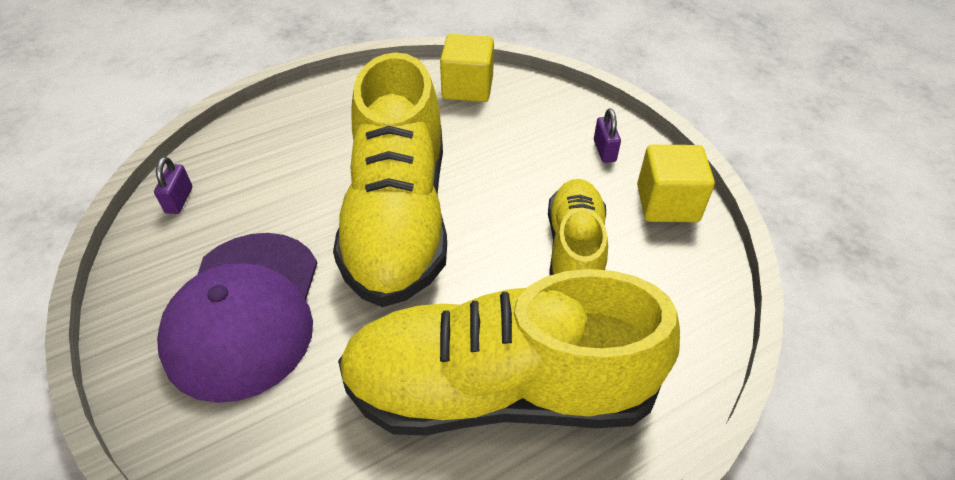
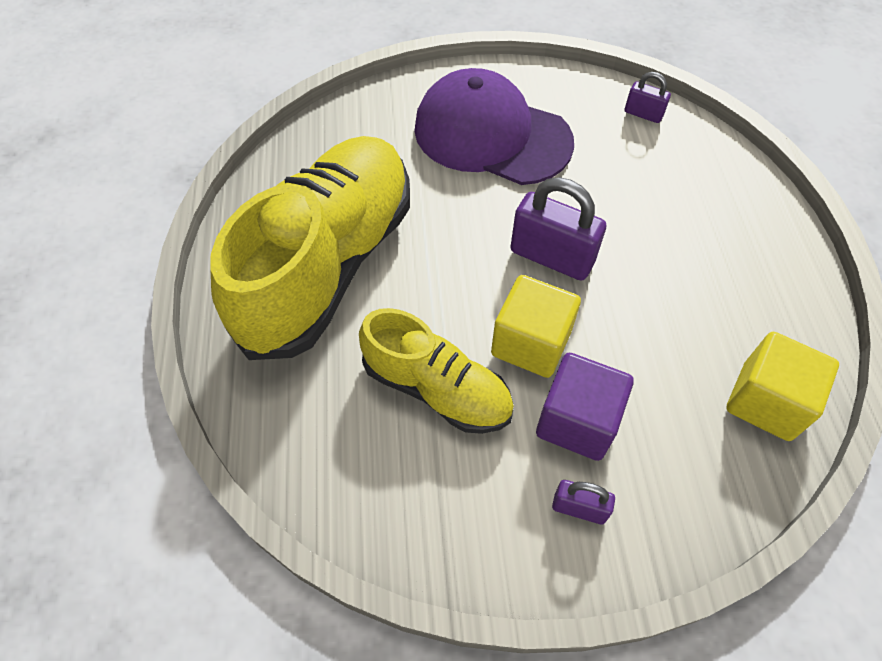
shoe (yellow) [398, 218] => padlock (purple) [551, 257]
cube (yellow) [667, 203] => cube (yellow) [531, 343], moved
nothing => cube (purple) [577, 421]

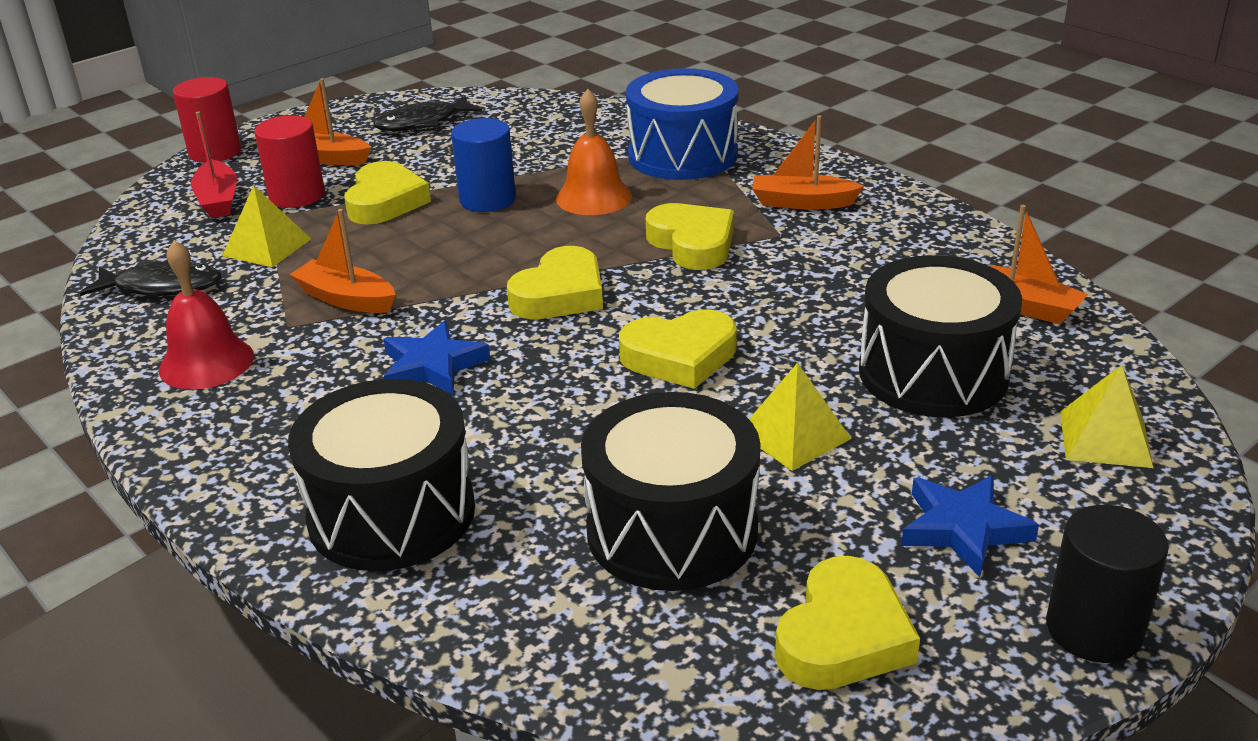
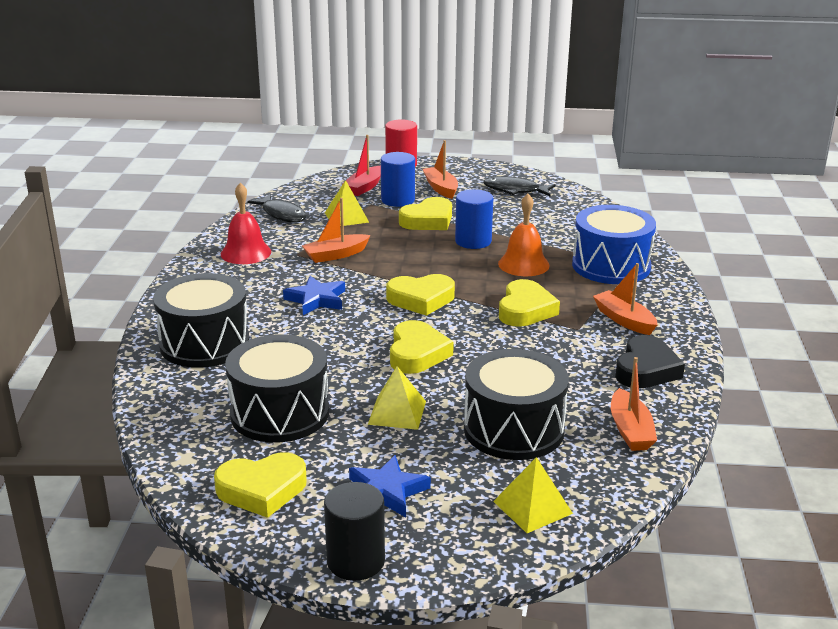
cylinder (red) [297, 195] => cylinder (blue) [398, 200]
boat (orange) [346, 299] => boat (orange) [336, 255], 105 degrees counterclockwise
heart (yellow) [680, 357] => heart (yellow) [417, 353], 120 degrees counterclockwise
nothing => heart (black) [646, 369]

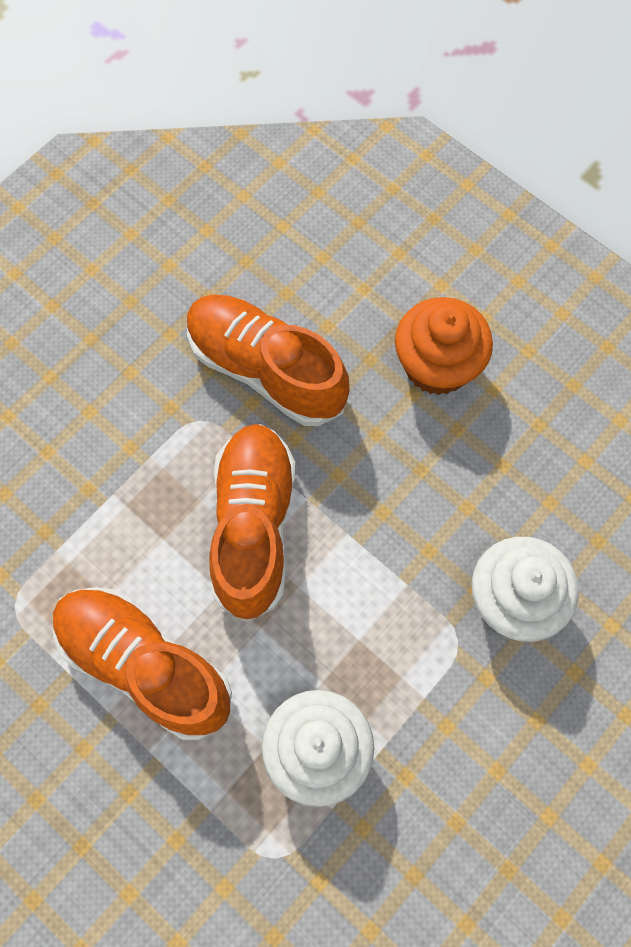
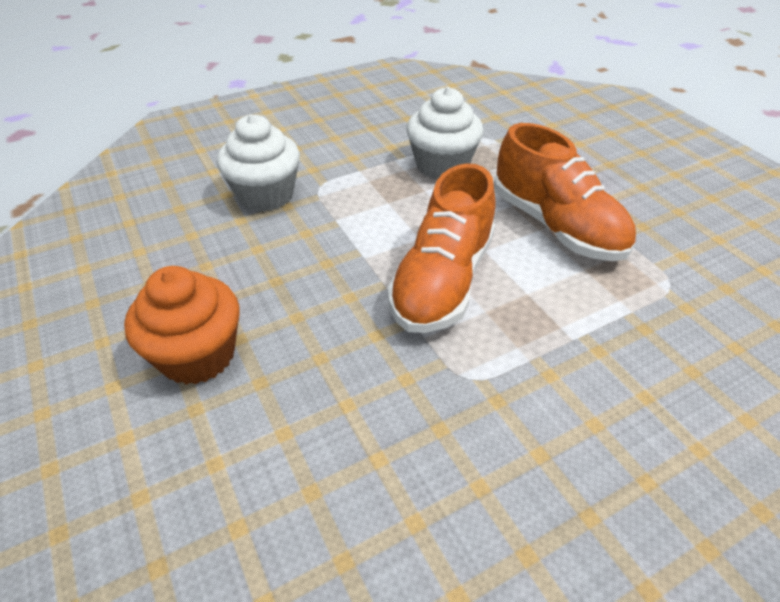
shoe (orange) [266, 369] => nothing

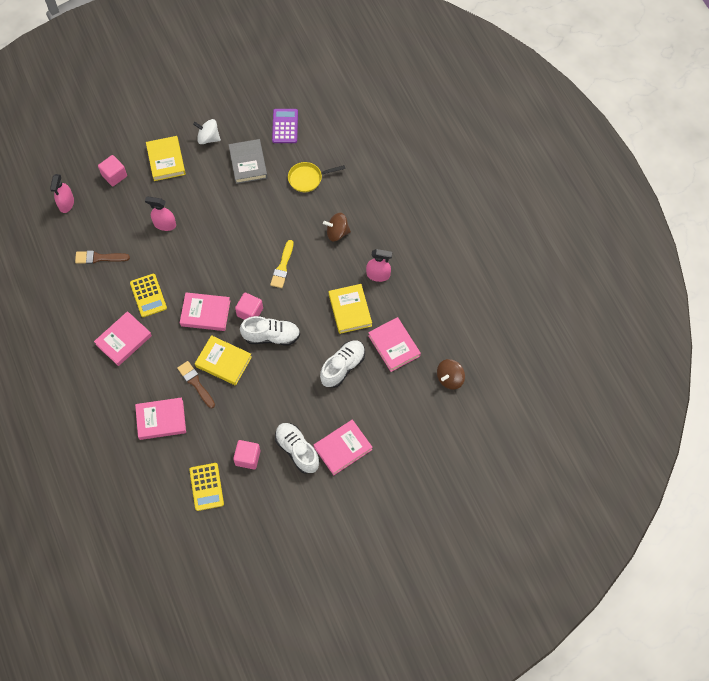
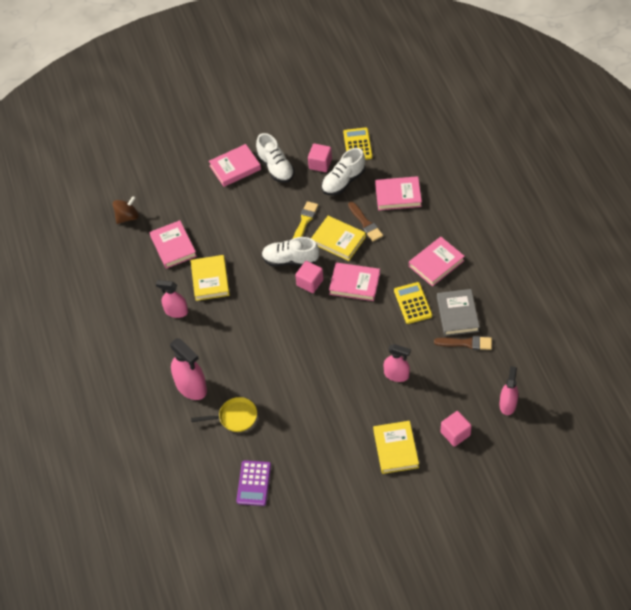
spinning top (white) [208, 138] => nothing
book (grey) [248, 163] => book (grey) [457, 314], moved
brush (yellow) [282, 267] => brush (yellow) [304, 221], moved
shoe (white) [343, 367] => shoe (white) [343, 181], moved
spinning top (brown) [337, 232] => nothing
nothing => spray bottle (pink) [191, 387]

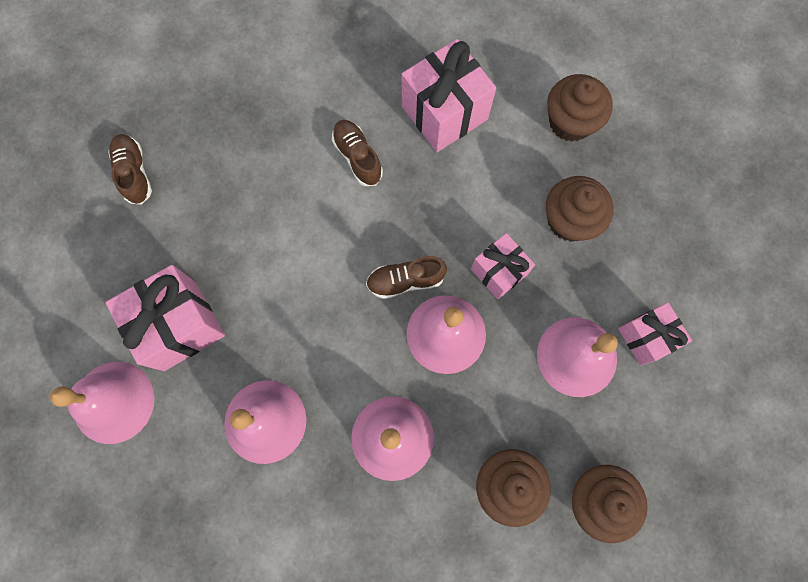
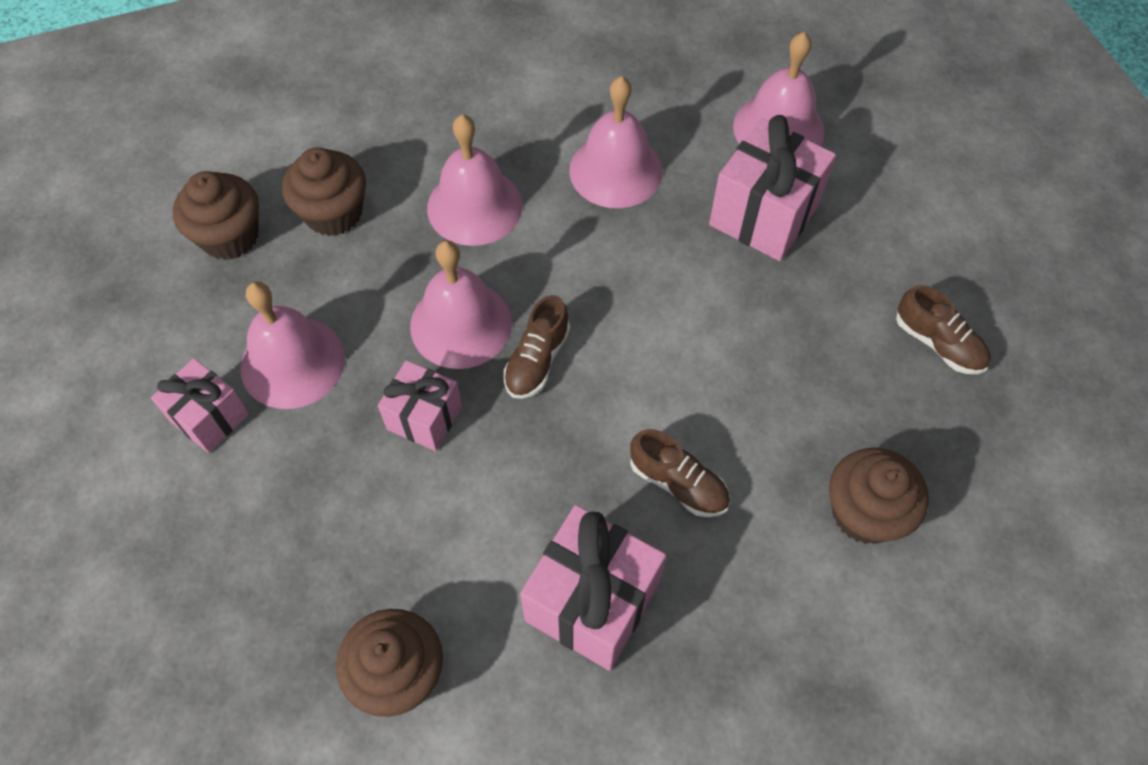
shoe (brown) [405, 280] => shoe (brown) [537, 360], 150 degrees clockwise
cupcake (brown) [569, 220] => cupcake (brown) [864, 513], moved

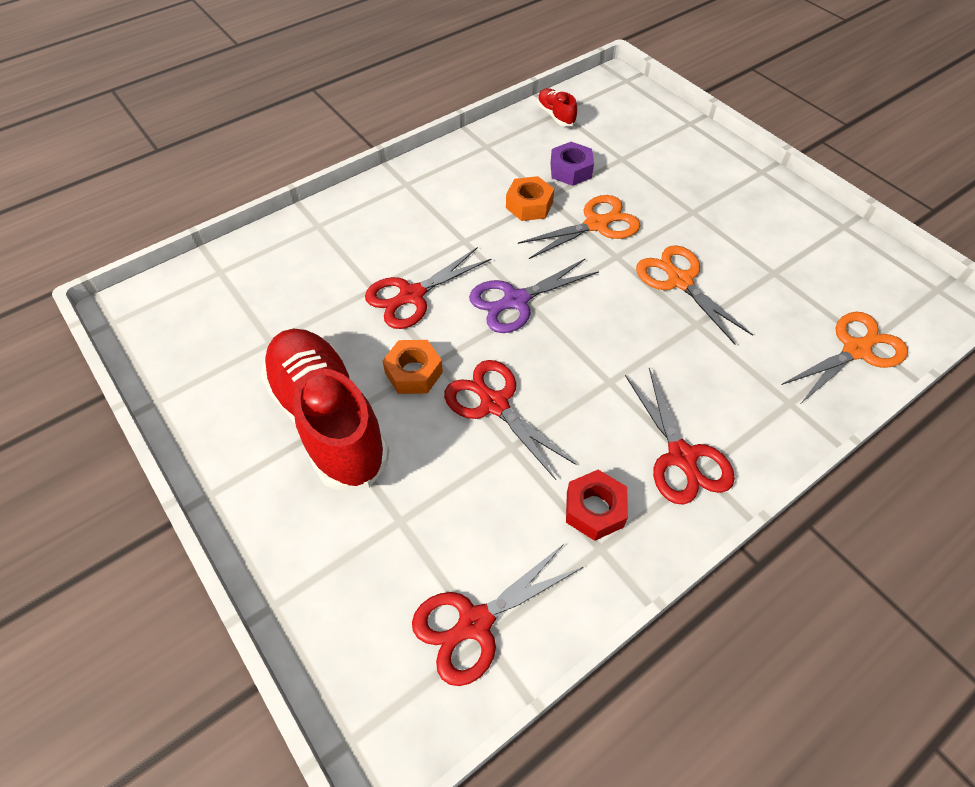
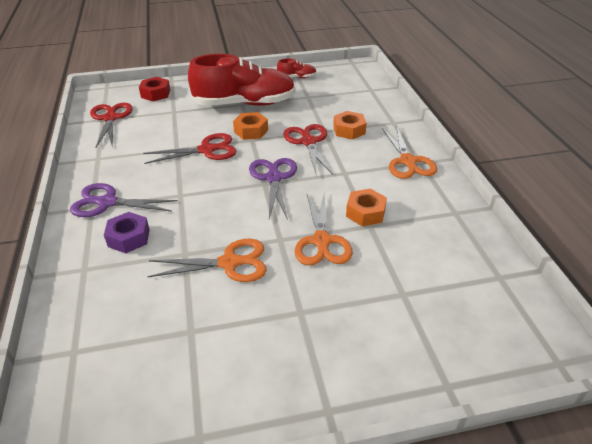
shoe (red) [555, 115] => shoe (red) [297, 77], moved
nut (purple) [571, 170] => nut (purple) [128, 238], moved
nut (red) [594, 509] => nut (red) [155, 94], moved
scissors (red) [681, 457] => scissors (purple) [107, 202]
scissors (orange) [856, 350] => scissors (orange) [408, 161], moved
nothing => nut (orange) [349, 130]

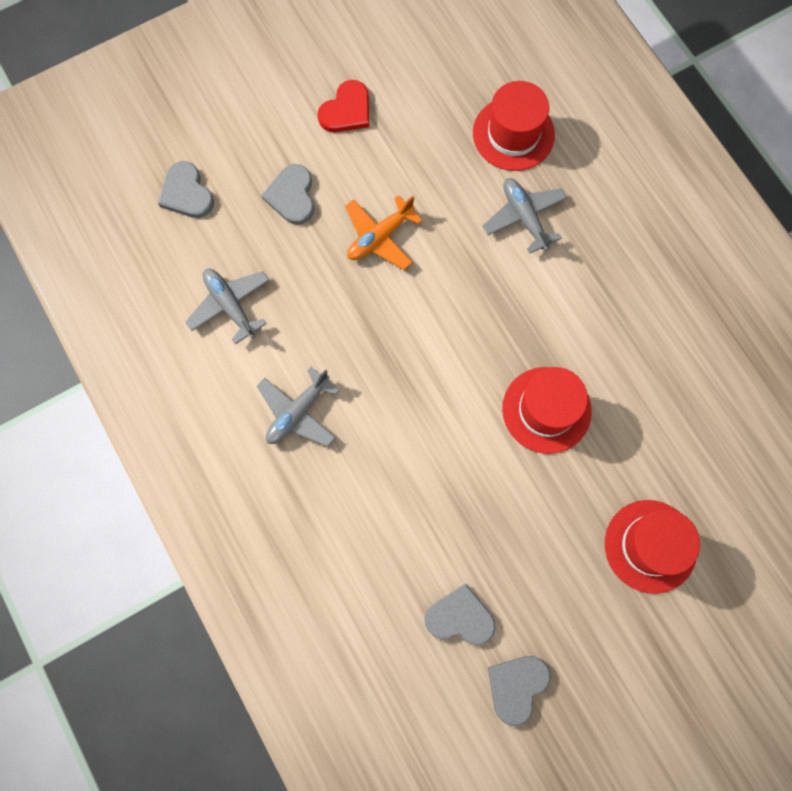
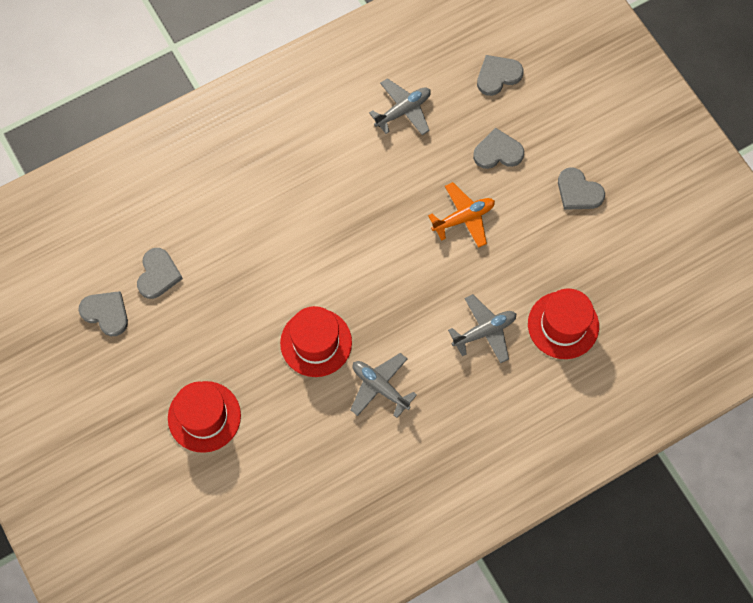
plane (grey) [298, 412] => plane (grey) [380, 387], moved
heart (red) [346, 110] => heart (grey) [578, 192]
plane (orange) [380, 237] => plane (orange) [463, 218], 105 degrees clockwise

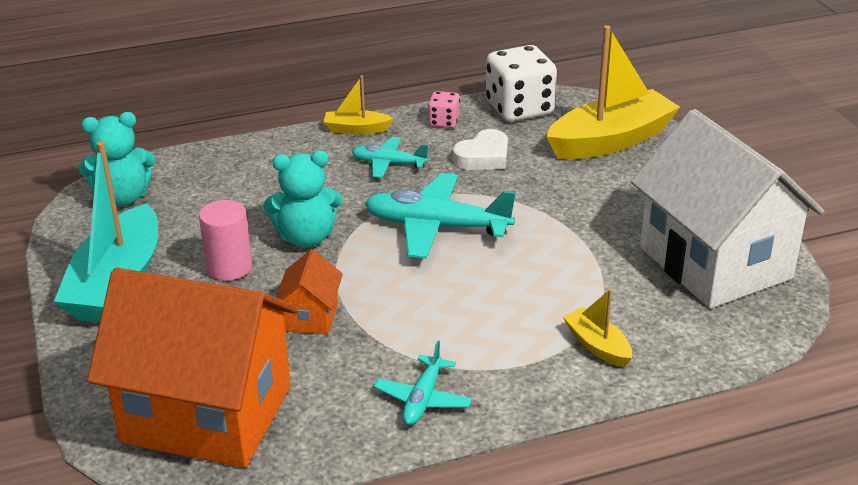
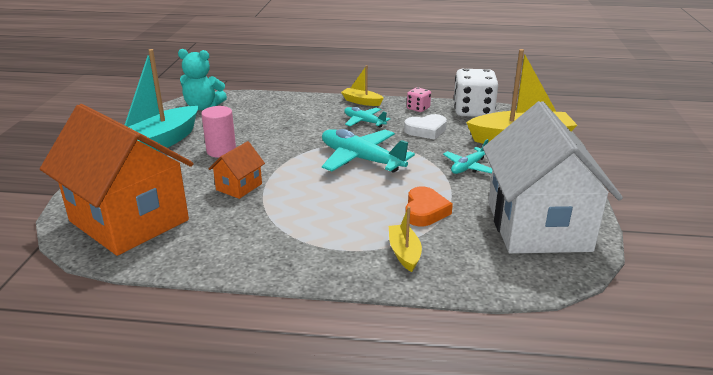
teddy bear (turquoise) [306, 237] => nothing
plane (turquoise) [423, 399] => plane (turquoise) [468, 167], moved
nothing => heart (orange) [425, 211]

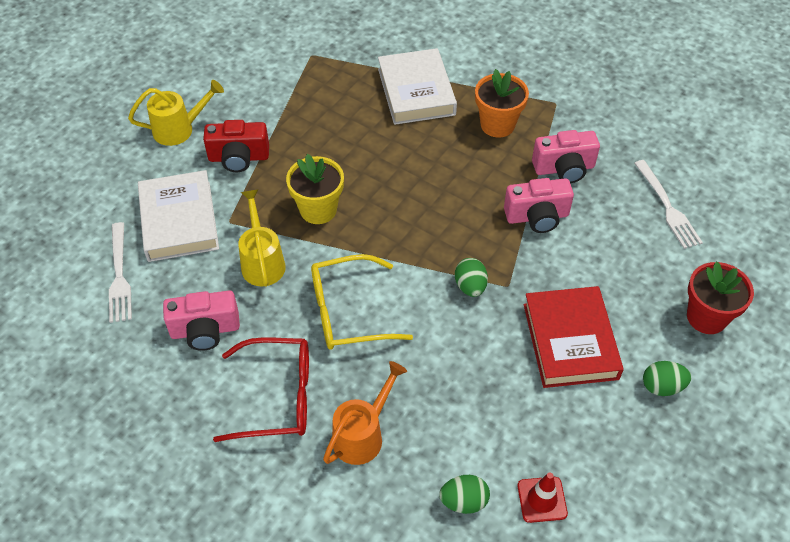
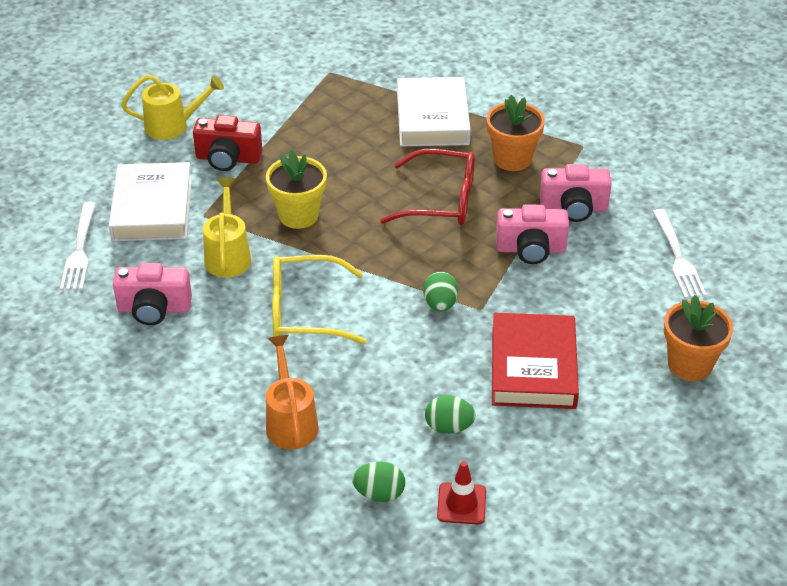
glasses (red) [278, 397] => glasses (red) [441, 200], moved
watering can (orange) [362, 435] => watering can (orange) [291, 421], 60 degrees counterclockwise
egg (green) [662, 386] => egg (green) [449, 427], moved
flower pot (red) [706, 317] => flower pot (orange) [690, 364]

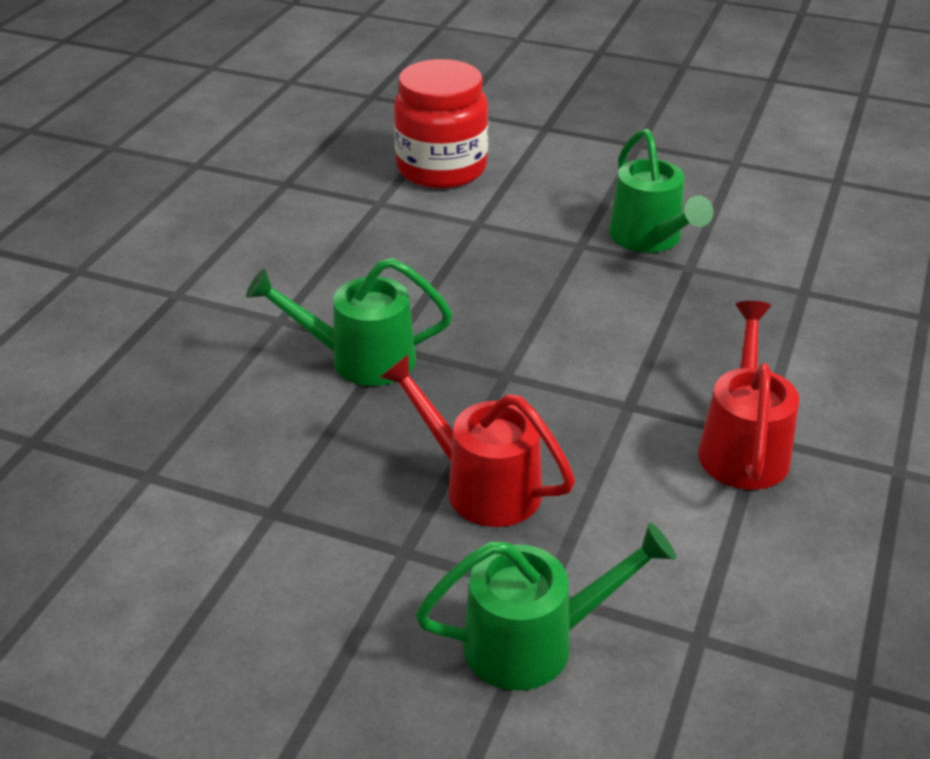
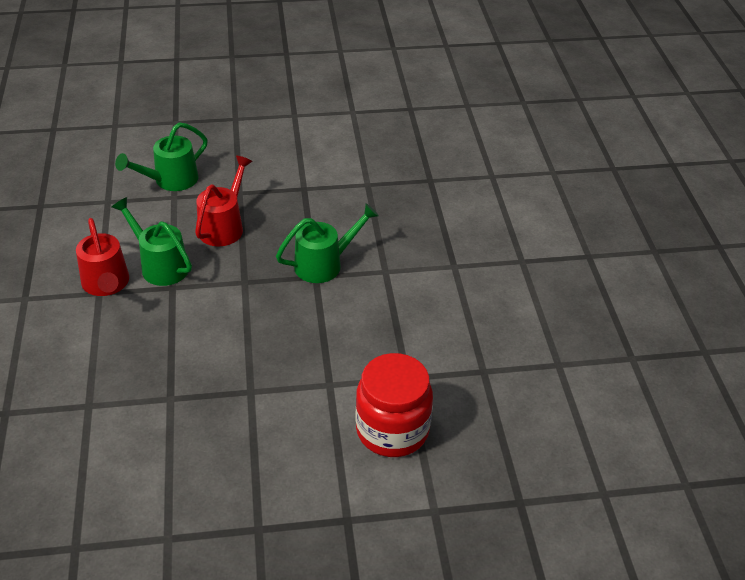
watering can (red) [480, 485] => watering can (red) [224, 226], 75 degrees counterclockwise
watering can (green) [651, 239] => watering can (green) [159, 265], moved

